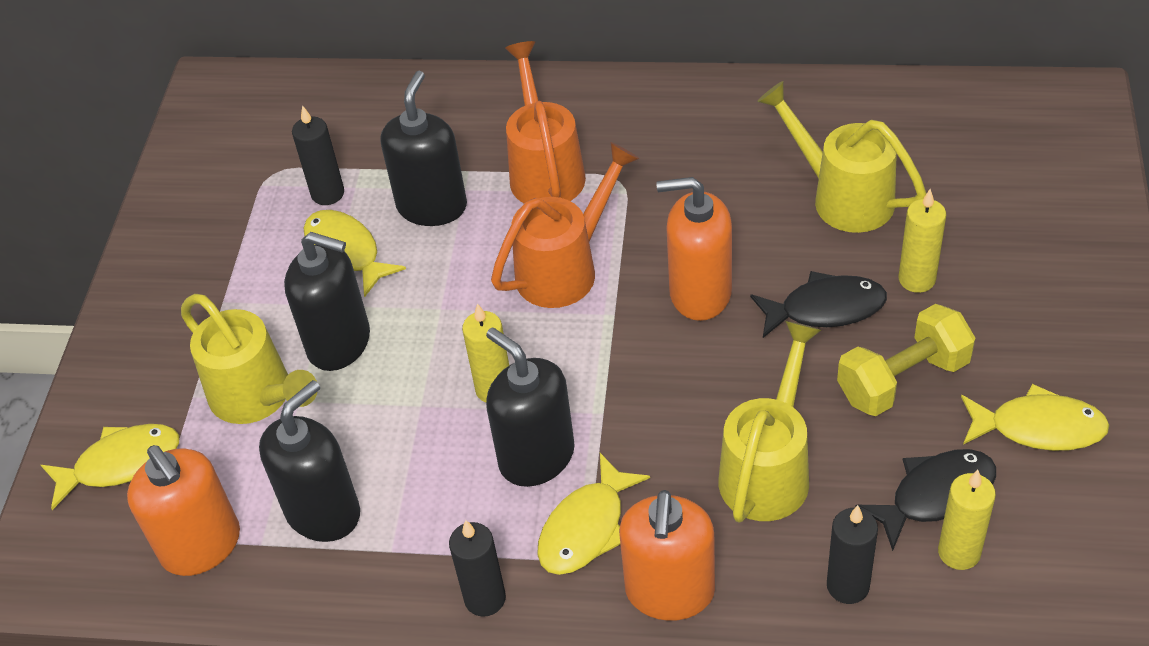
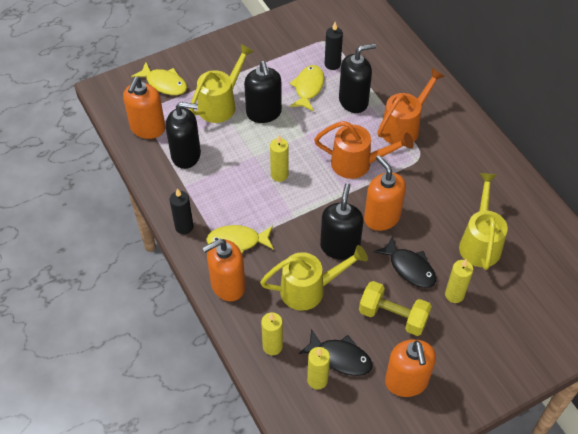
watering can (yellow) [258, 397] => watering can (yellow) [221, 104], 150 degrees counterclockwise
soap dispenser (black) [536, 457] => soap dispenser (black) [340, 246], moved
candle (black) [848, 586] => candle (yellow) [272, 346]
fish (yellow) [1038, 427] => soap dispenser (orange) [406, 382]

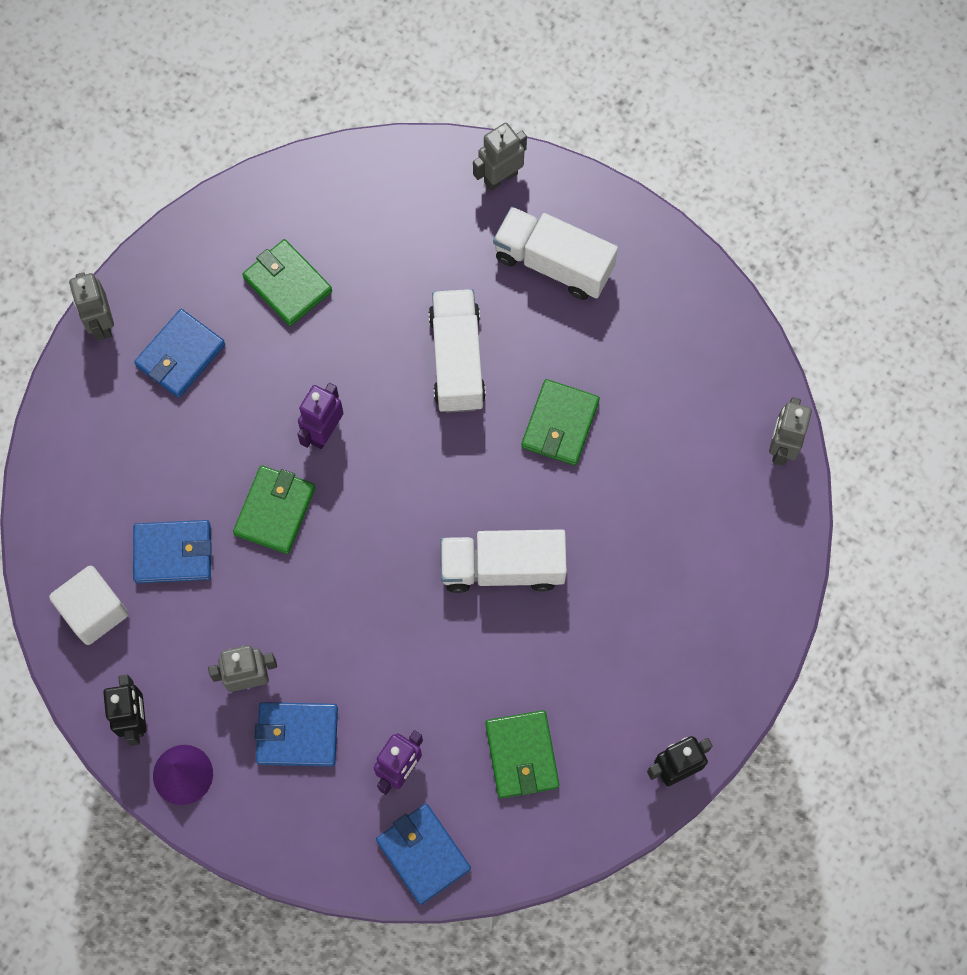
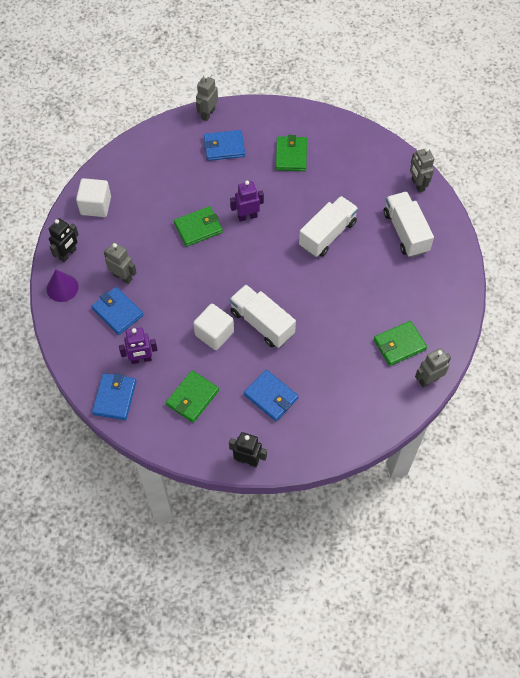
wallet (blue) [173, 553] => wallet (blue) [271, 396], moved
robot (grey) [500, 177] => robot (grey) [417, 185], 120 degrees counterclockwise
wallet (green) [560, 424] => wallet (green) [399, 344], moved
nothing => cube (white) [214, 333]

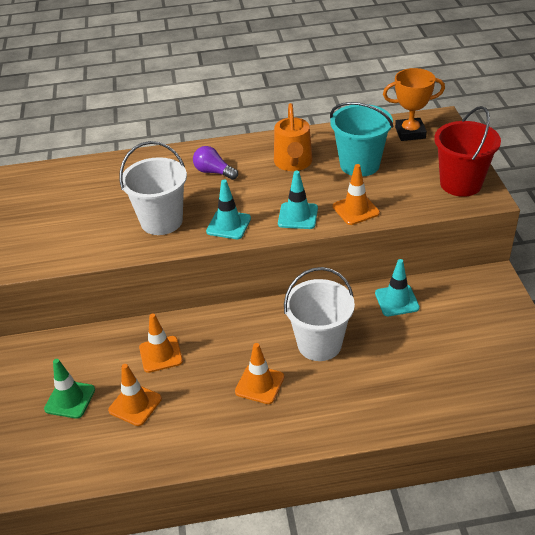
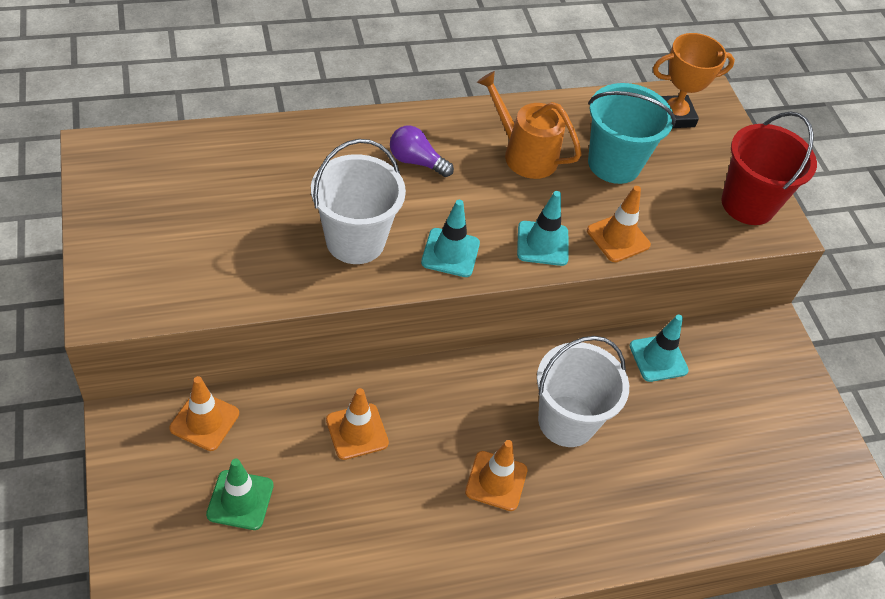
traffic cone (orange) [135, 404] => traffic cone (orange) [204, 421], moved
watering can (orange) [293, 163] => watering can (orange) [524, 154], 135 degrees clockwise

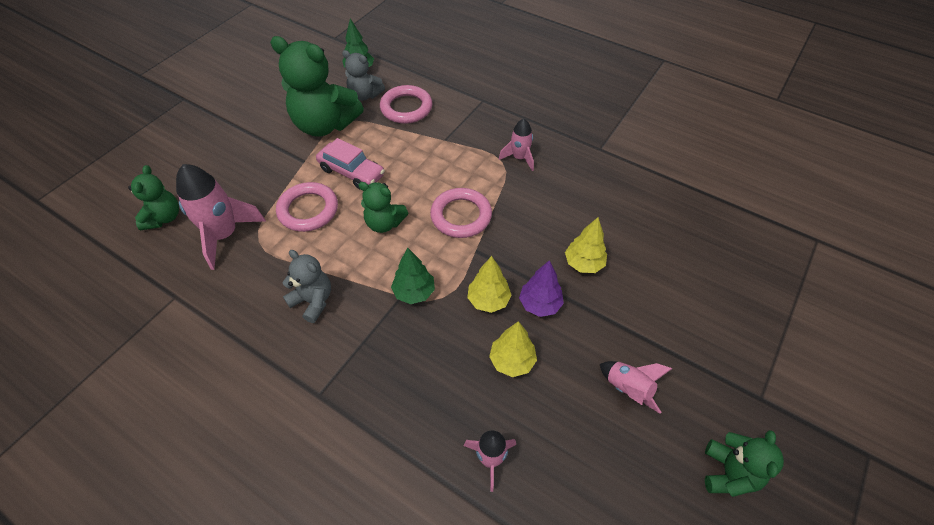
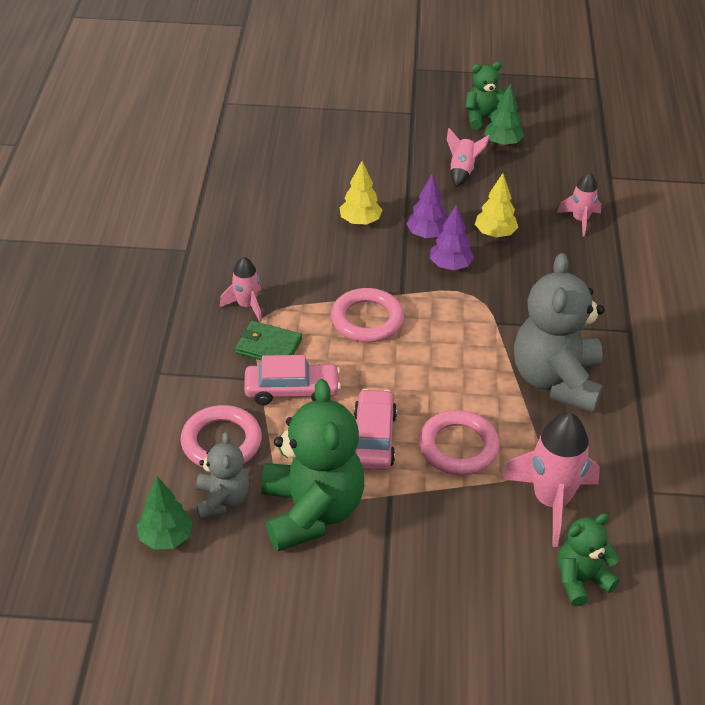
teddy bear (grey) [313, 301] => teddy bear (grey) [556, 380], x1.85
teddy bear (green) [384, 223] => nothing
tree (green) [414, 292] => tree (green) [502, 143], moved
tree (yellow) [488, 300] => tree (purple) [450, 266]
nothing => wallet (green) [268, 346]
nothing => car (pink) [292, 391]

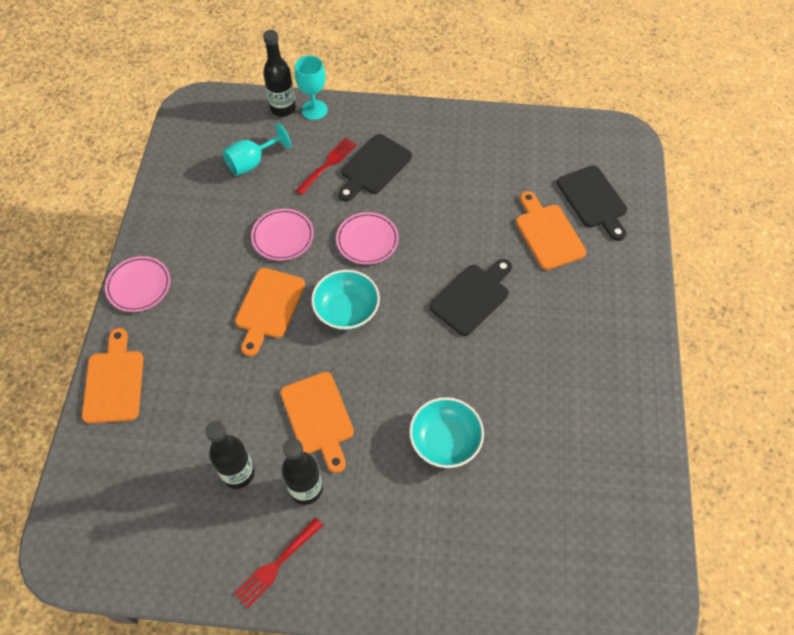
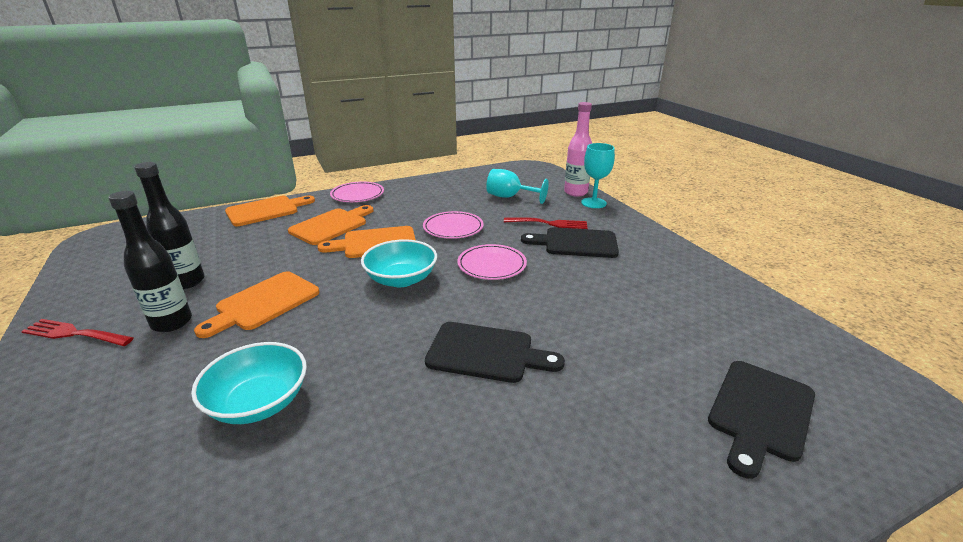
bottle (black) [283, 108] => bottle (pink) [575, 192]
cutting board (orange) [548, 233] => cutting board (orange) [331, 225], moved

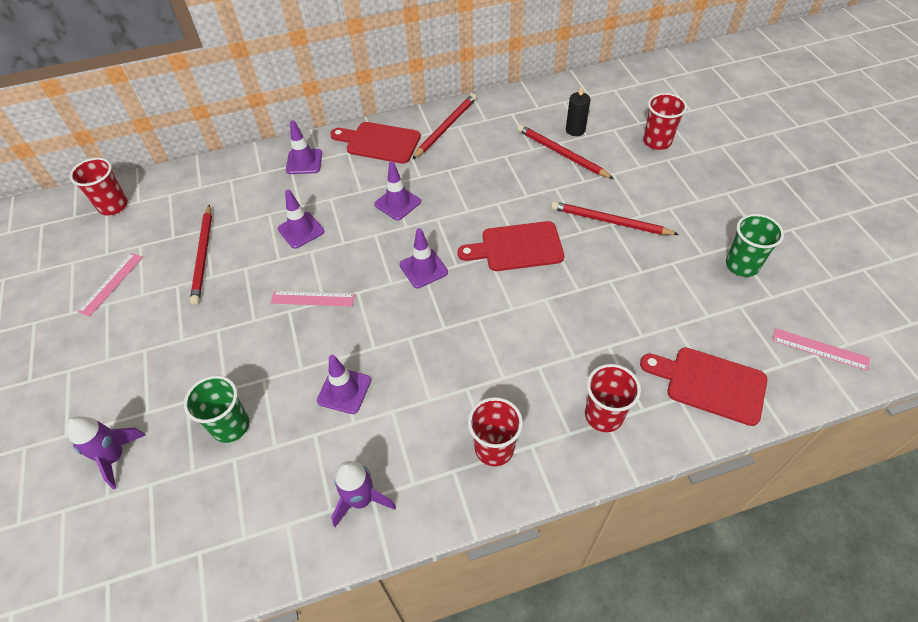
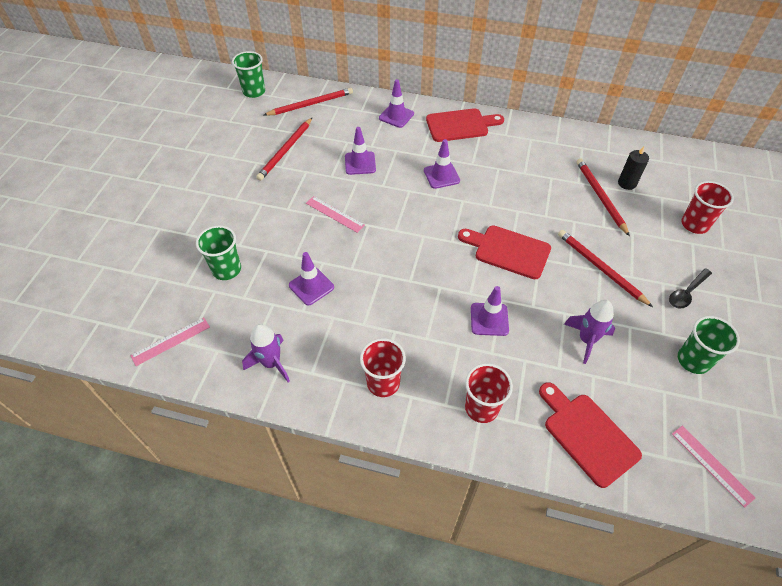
rocket (purple) [115, 457] => rocket (purple) [586, 340], moved
cup (red) [113, 206] => cup (green) [254, 91]
ruler (pink) [111, 284] => ruler (pink) [171, 341], moved
cutting board (red) [379, 142] => cutting board (red) [460, 125], 120 degrees clockwise
traffic cone (purple) [423, 268] => traffic cone (purple) [489, 319], moved
pencil (red) [446, 127] => pencil (red) [311, 104], moved
nothing => spoon (black) [687, 293]

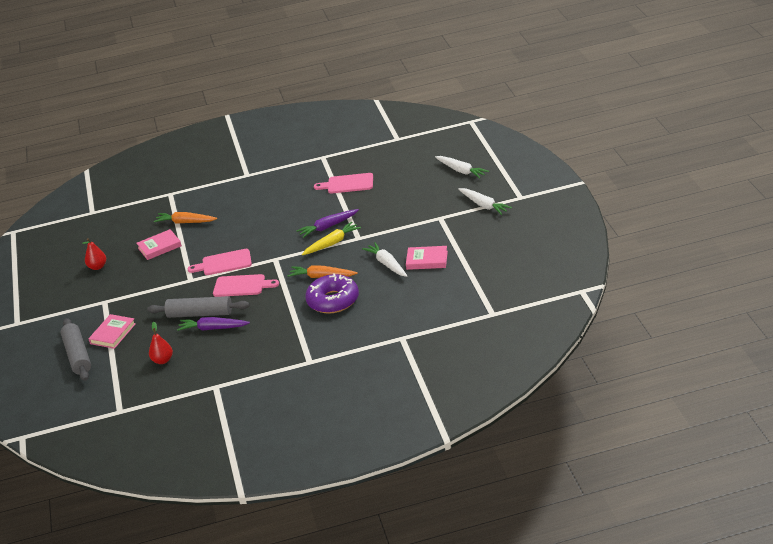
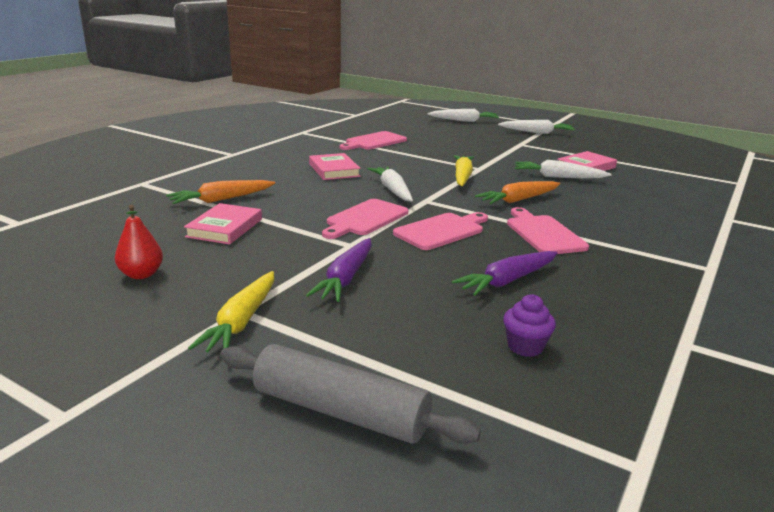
book (pink) [113, 334] => book (pink) [334, 170], moved
rolling pin (grey) [200, 314] => nothing
pear (red) [163, 360] => cupcake (purple) [525, 347]
carrot (purple) [328, 227] => carrot (purple) [346, 278], moved
donut (purple) [333, 301] => nothing
nothing => carrot (yellow) [241, 321]
nothing => carrot (white) [392, 190]
nothing => cutting board (pink) [543, 233]

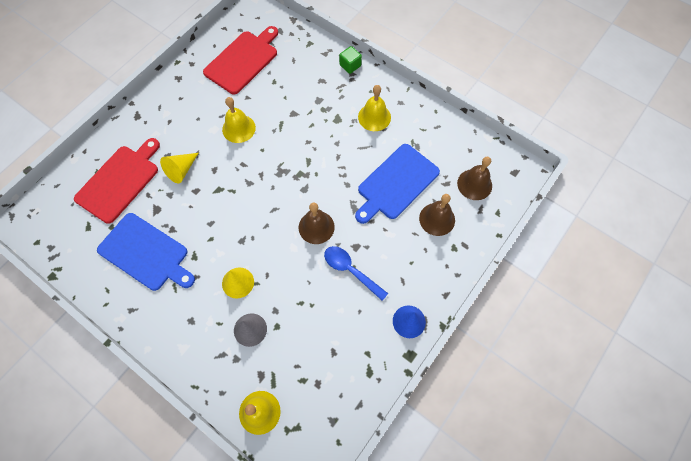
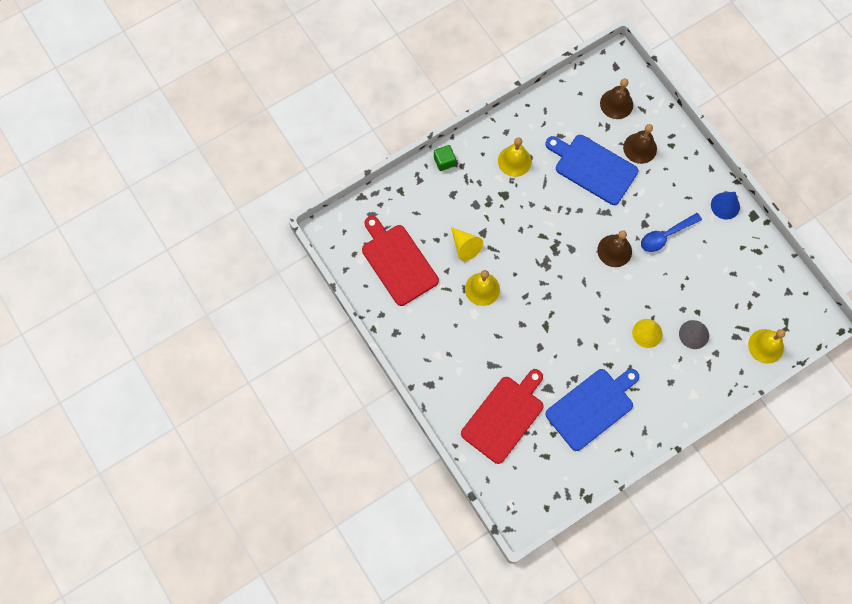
cutting board (red) [119, 181] => cutting board (red) [504, 416], 75 degrees clockwise
cone (yellow) [181, 170] => cone (yellow) [465, 246], moved
cutting board (blue) [396, 183] => cutting board (blue) [593, 168], 150 degrees clockwise

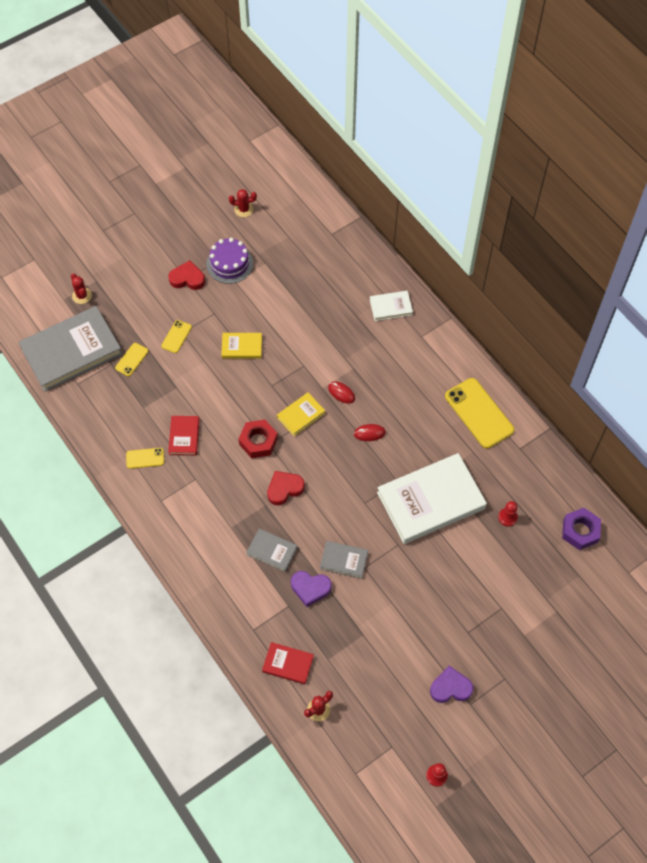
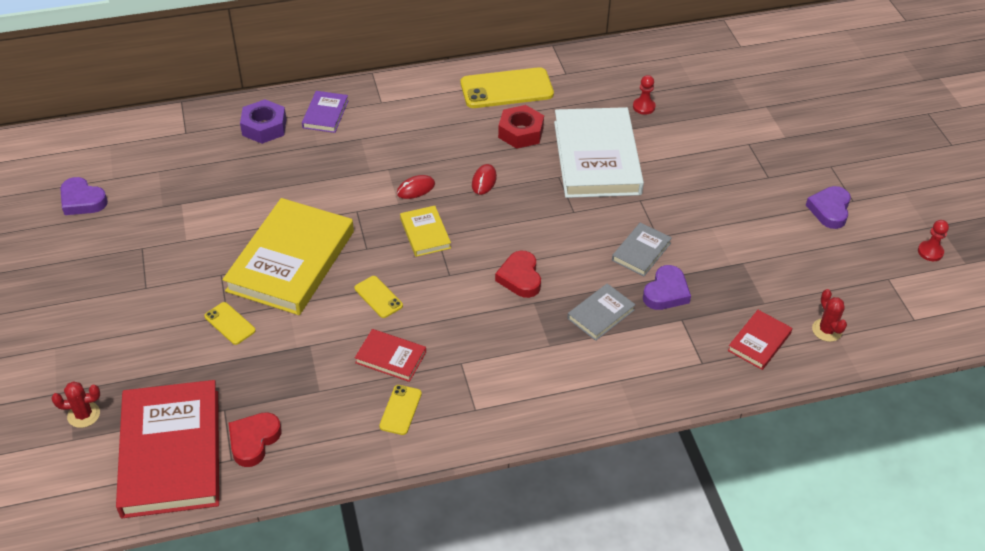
book (grey) [71, 351] => book (red) [171, 452]
phone (yellow) [131, 359] => phone (yellow) [378, 297], moved
heart (red) [187, 278] => heart (red) [254, 441], moved
cake (purple) [229, 264] => nothing
book (yellow) [242, 347] => book (yellow) [291, 261], x2.16
cactus (red) [243, 209] => heart (purple) [82, 200]
nut (red) [258, 441] => nut (red) [521, 132], moved
book (white) [390, 307] => book (purple) [325, 114]
nut (purple) [580, 531] => nut (purple) [264, 127], moved

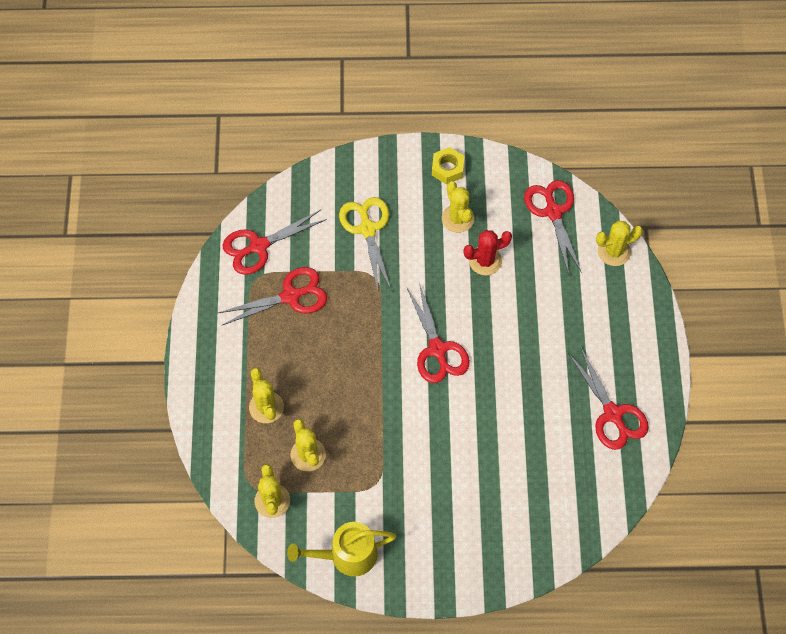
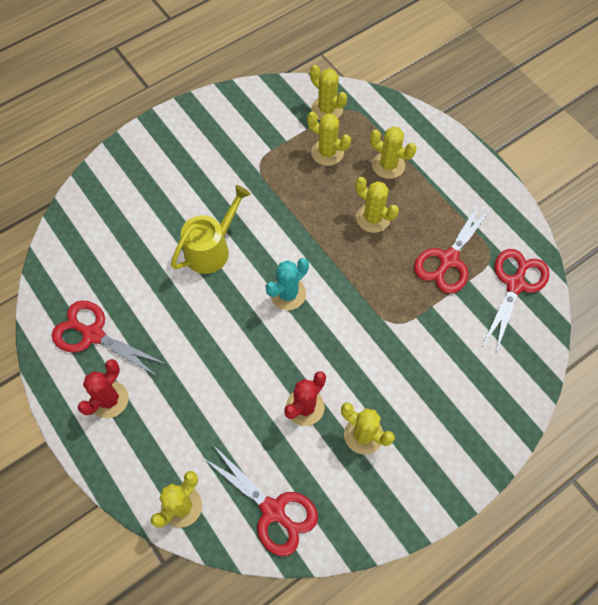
watering can (yellow) [347, 555] => watering can (yellow) [211, 249], moved
scissors (yellow) [367, 229] => nothing
scissors (red) [437, 349] => cactus (turquoise) [288, 294]
nut (yellow) [447, 169] => nothing
nothing => cactus (red) [109, 399]
nothing => cactus (yellow) [373, 218]

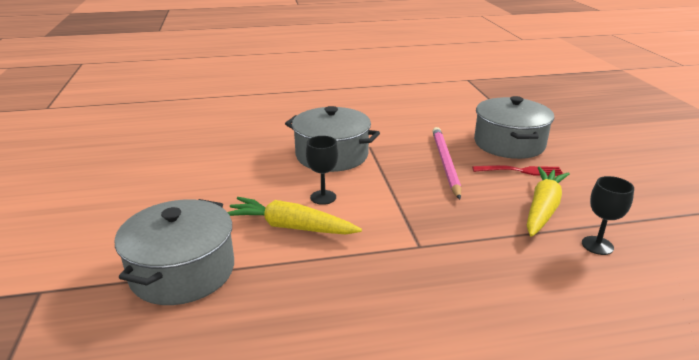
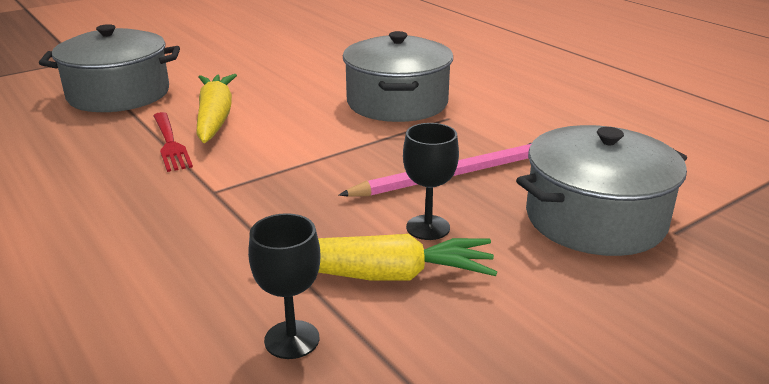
goblet (black) [323, 197] => goblet (black) [428, 227], moved
fork (red) [520, 171] => fork (red) [170, 143], moved

